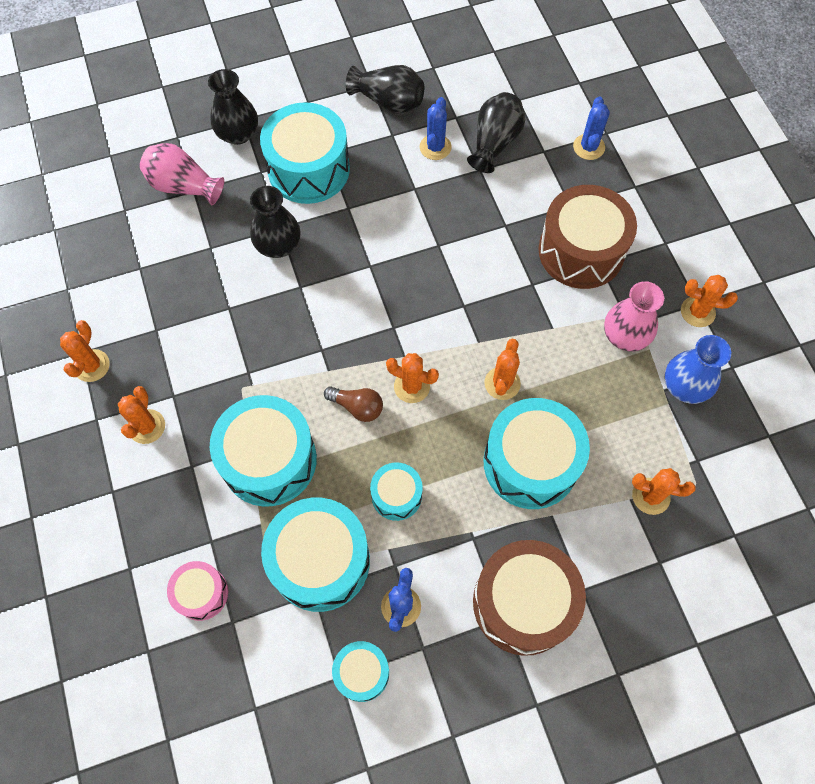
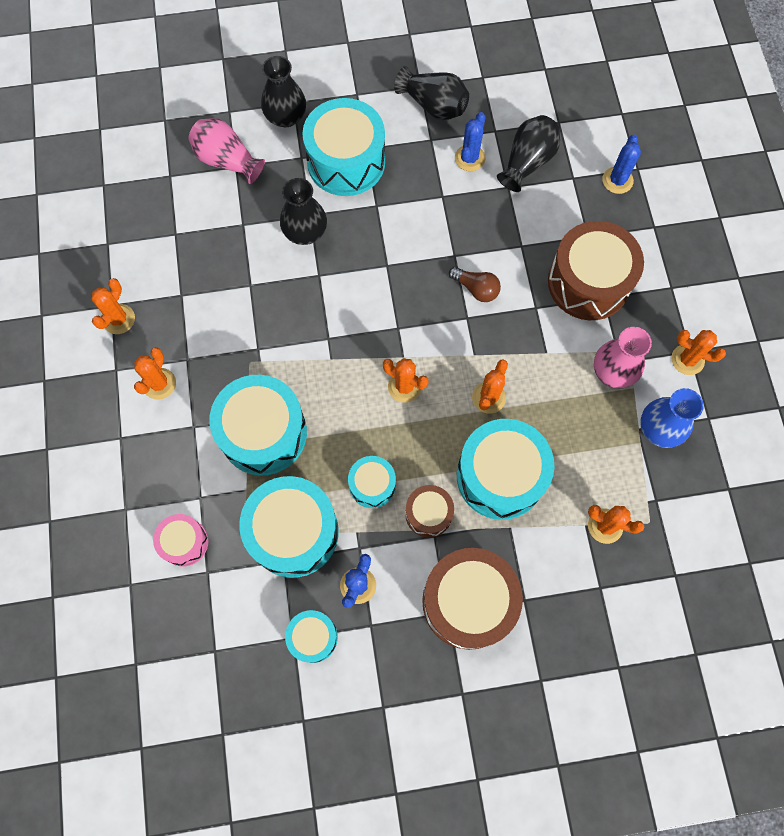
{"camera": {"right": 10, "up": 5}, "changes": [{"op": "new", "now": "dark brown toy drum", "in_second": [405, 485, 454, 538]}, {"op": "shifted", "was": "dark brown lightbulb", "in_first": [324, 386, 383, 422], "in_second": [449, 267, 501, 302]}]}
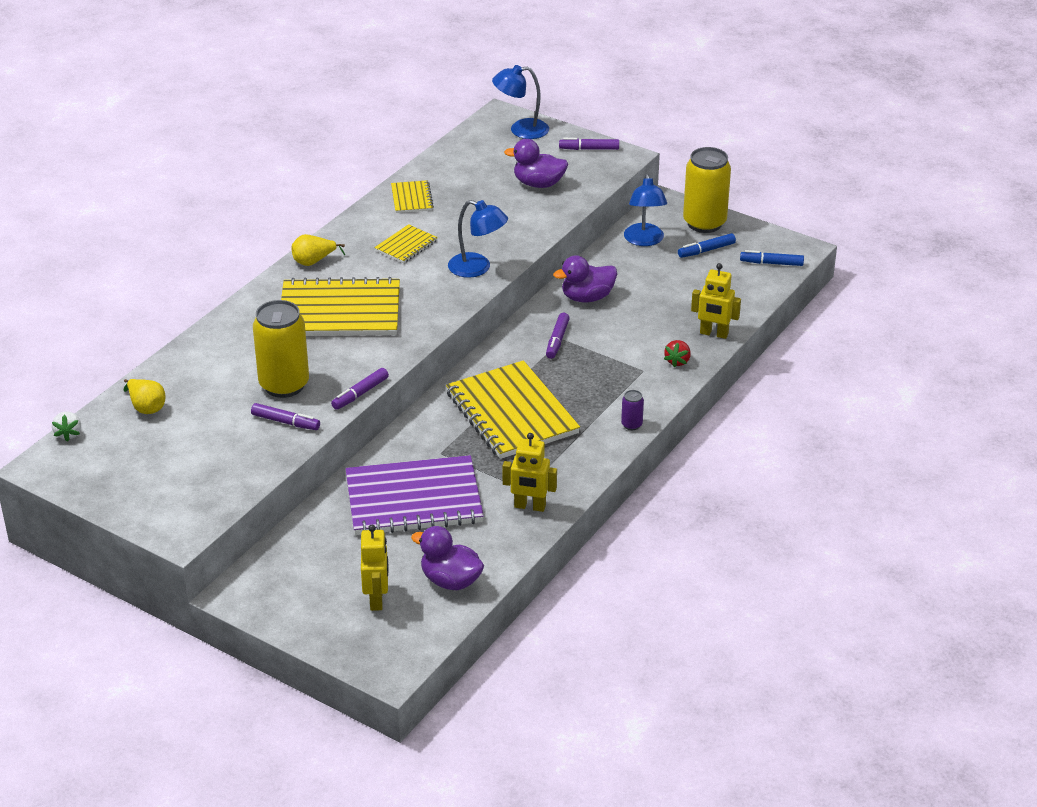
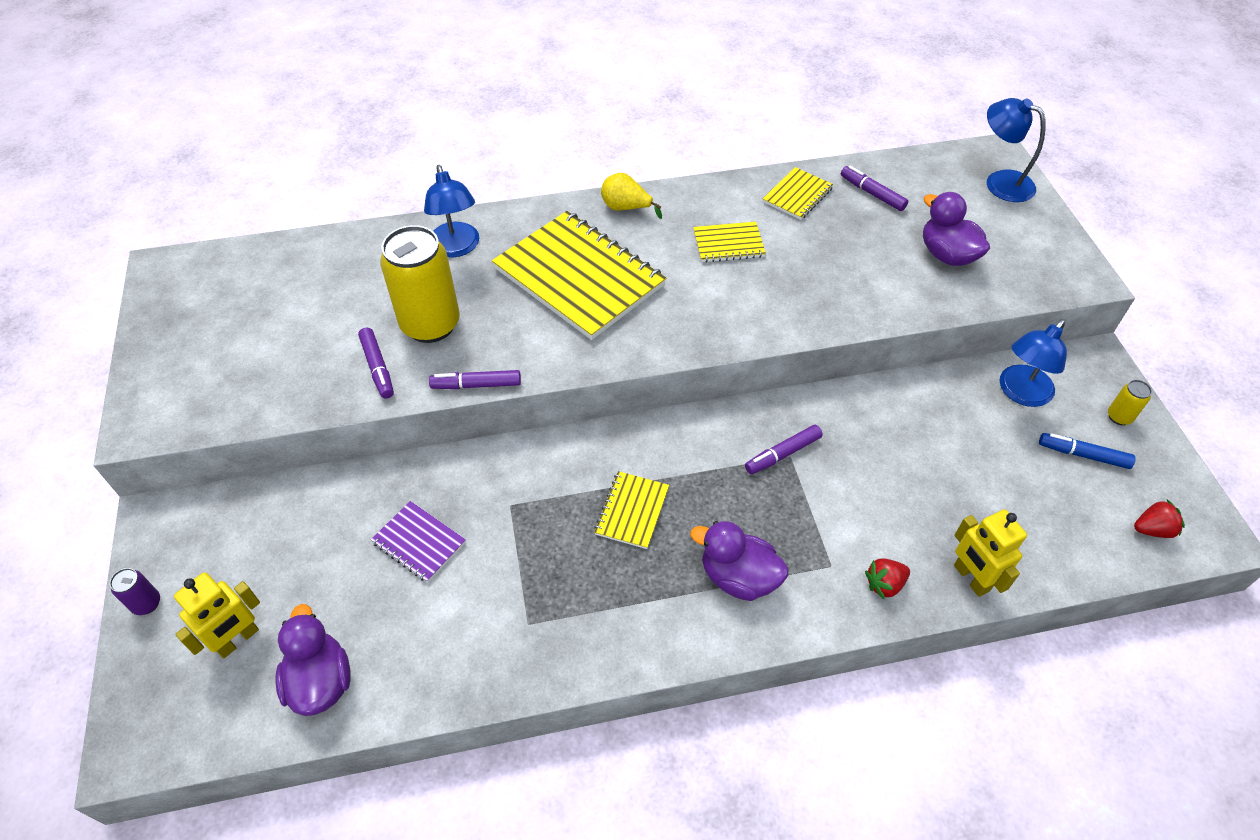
{"camera": {"right": 45, "up": 15}, "changes": [{"op": "gone", "was": "pure white toy strawberry", "in_first": [52, 412, 81, 442]}, {"op": "gone", "was": "golden pear fruit", "in_first": [123, 379, 166, 414]}, {"op": "gone", "was": "golden toy robot", "in_first": [503, 433, 557, 512]}, {"op": "shifted", "was": "royal blue lamp", "in_first": [448, 200, 508, 278], "in_second": [424, 165, 479, 258]}, {"op": "shifted", "was": "royal purple rubber duck", "in_first": [553, 255, 617, 302], "in_second": [690, 521, 788, 601]}, {"op": "shifted", "was": "royal purple felt pen", "in_first": [559, 138, 619, 150], "in_second": [841, 166, 908, 211]}, {"op": "shifted", "was": "royal purple soda can", "in_first": [621, 390, 644, 430], "in_second": [109, 568, 160, 615]}, {"op": "swapped", "was": "royal blue felt pen", "now": "crimson toy strawberry", "in_first": [740, 250, 804, 266], "in_second": [1134, 500, 1185, 538]}, {"op": "scaled", "was": "royal purple notepad", "in_first": [346, 455, 484, 535], "in_second": [371, 501, 466, 583], "ratio": 0.47}, {"op": "scaled", "was": "golden notepad", "in_first": [446, 360, 580, 459], "in_second": [594, 471, 669, 549], "ratio": 0.47}, {"op": "scaled", "was": "golden soda can", "in_first": [683, 147, 731, 233], "in_second": [1108, 380, 1152, 425], "ratio": 0.43}]}
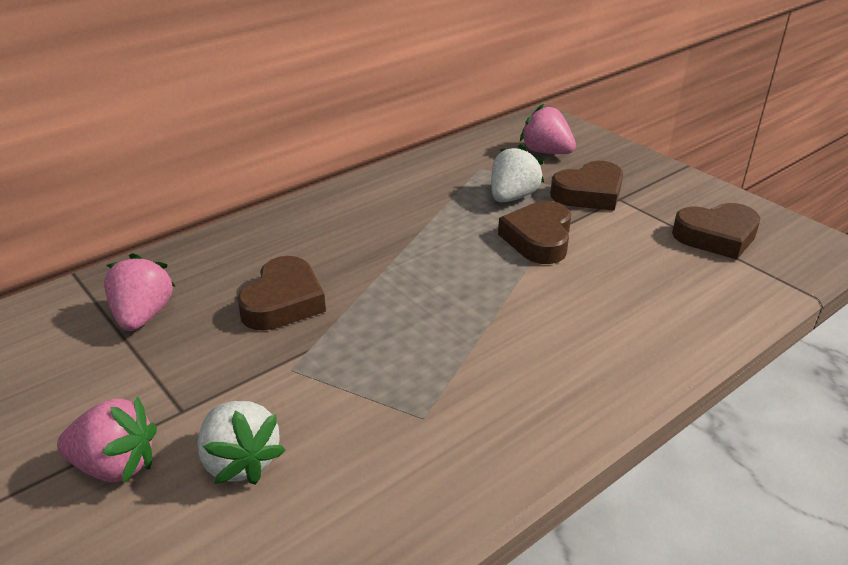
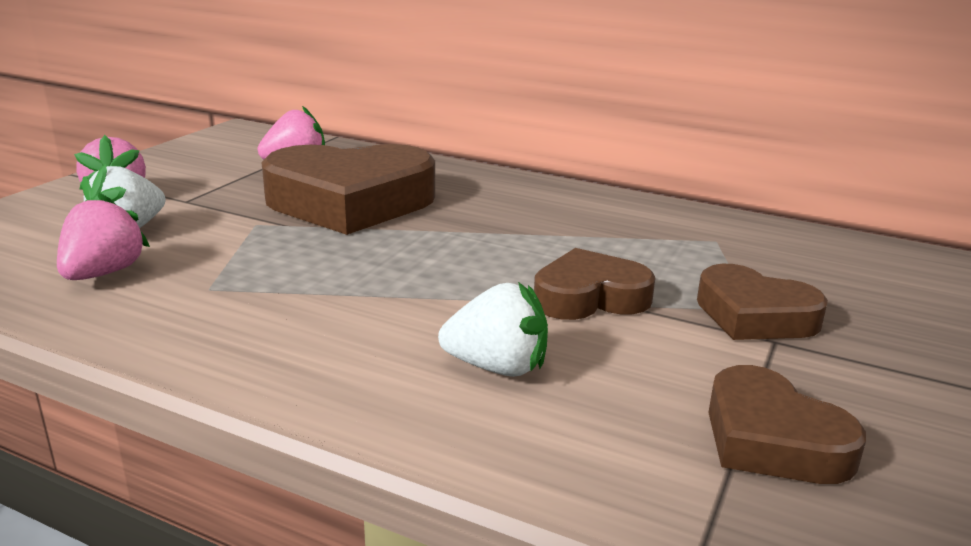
{"camera": {"right": 65, "up": -10}, "changes": [{"op": "shifted", "was": "pure white toy strawberry", "in_first": [491, 144, 544, 202], "in_second": [438, 282, 548, 377]}, {"op": "shifted", "was": "rosy toy strawberry", "in_first": [520, 104, 576, 154], "in_second": [57, 193, 150, 280]}, {"op": "scaled", "was": "dark brown love heart", "in_first": [237, 256, 326, 331], "in_second": [261, 144, 435, 235], "ratio": 1.78}]}
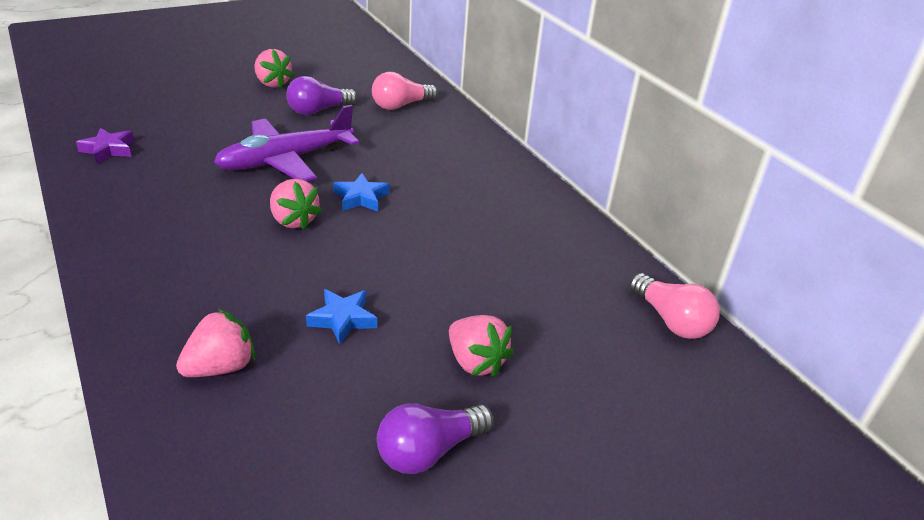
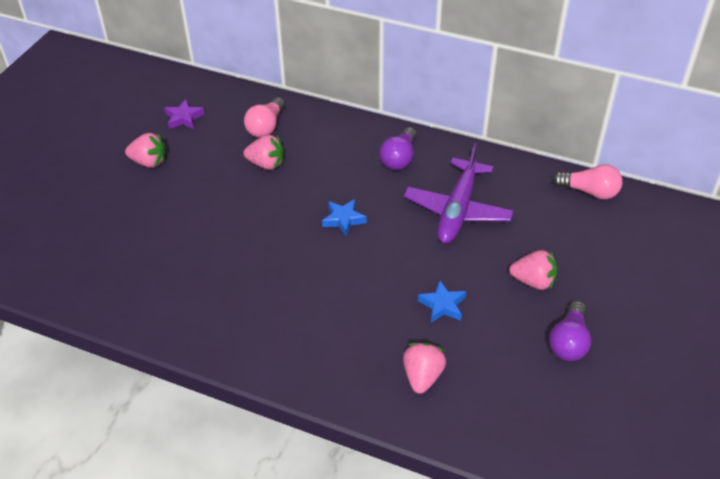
{"camera": {"right": -35, "up": 10}, "changes": [{"op": "shifted", "was": "royal purple five-pointed star", "in_first": [76, 128, 134, 164], "in_second": [164, 99, 205, 129]}, {"op": "shifted", "was": "royal purple toy plane", "in_first": [214, 105, 359, 181], "in_second": [404, 143, 514, 244]}, {"op": "shifted", "was": "rosy toy strawberry", "in_first": [270, 179, 322, 230], "in_second": [243, 135, 284, 170]}, {"op": "shifted", "was": "royal purple lightbulb", "in_first": [286, 76, 358, 115], "in_second": [380, 127, 417, 170]}]}
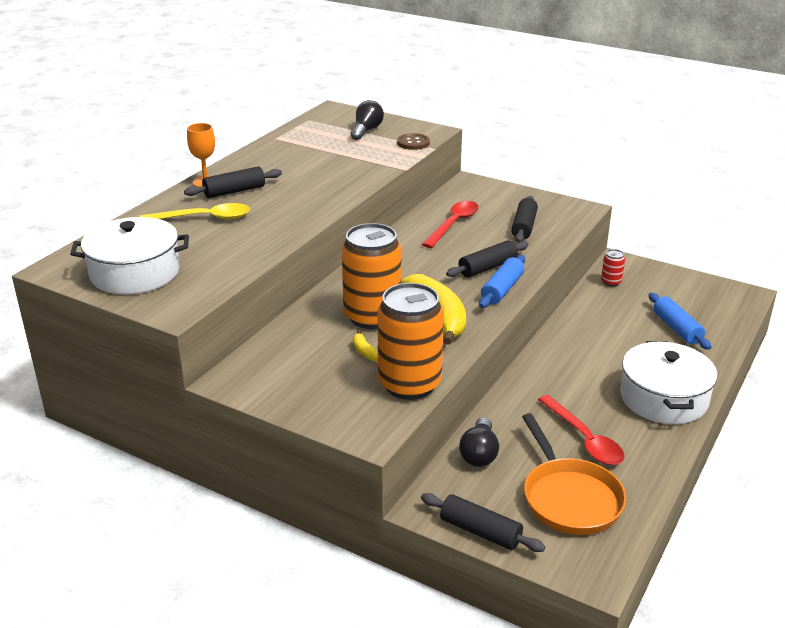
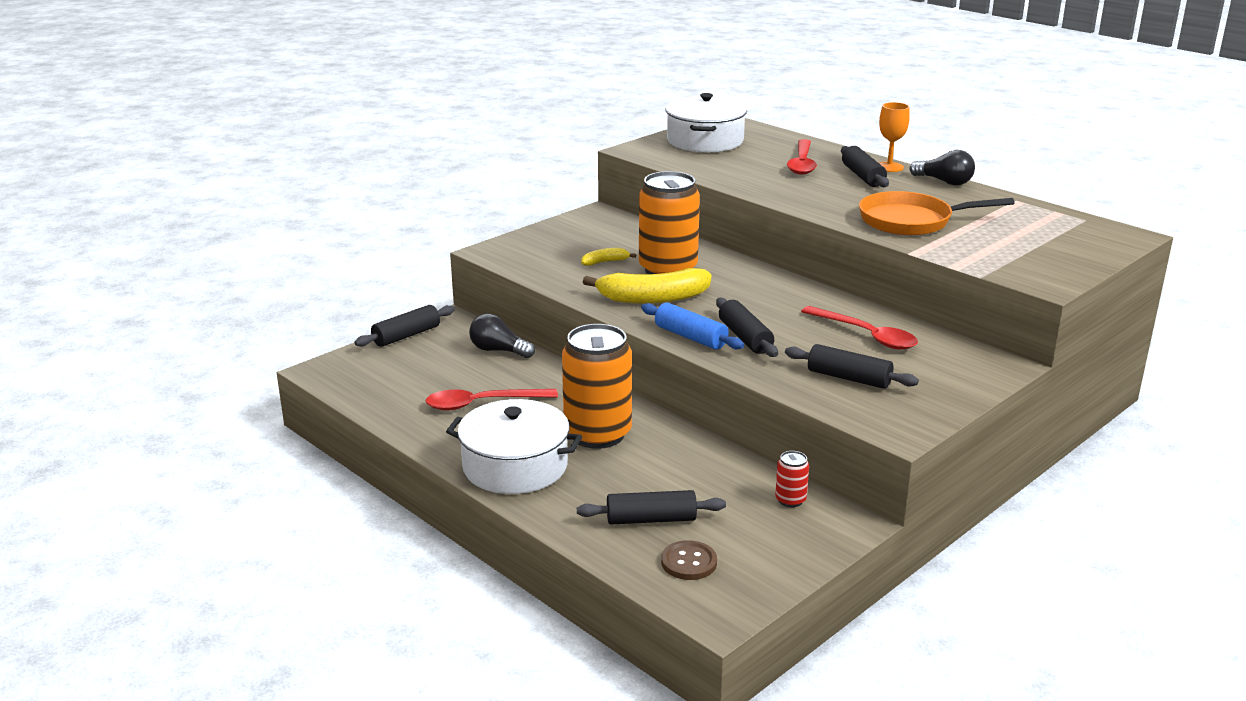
{"camera": {"right": 105, "up": -5}, "changes": [{"op": "shifted", "was": "ebony lightbulb", "in_first": [350, 100, 384, 140], "in_second": [909, 150, 975, 186]}, {"op": "shifted", "was": "orange-coloured soda can", "in_first": [377, 283, 444, 400], "in_second": [562, 324, 632, 449]}, {"op": "shifted", "was": "dark brown sewing button", "in_first": [397, 133, 430, 150], "in_second": [661, 540, 717, 580]}, {"op": "shifted", "was": "orange-coloured pan", "in_first": [522, 413, 626, 535], "in_second": [859, 191, 1015, 236]}, {"op": "repainted", "was": "golden spoon", "now": "crimson spoon", "in_first": [139, 203, 250, 219], "in_second": [787, 139, 817, 175]}, {"op": "repainted", "was": "royal blue dough roller", "now": "ebony dough roller", "in_first": [649, 293, 711, 350], "in_second": [577, 490, 726, 525]}]}
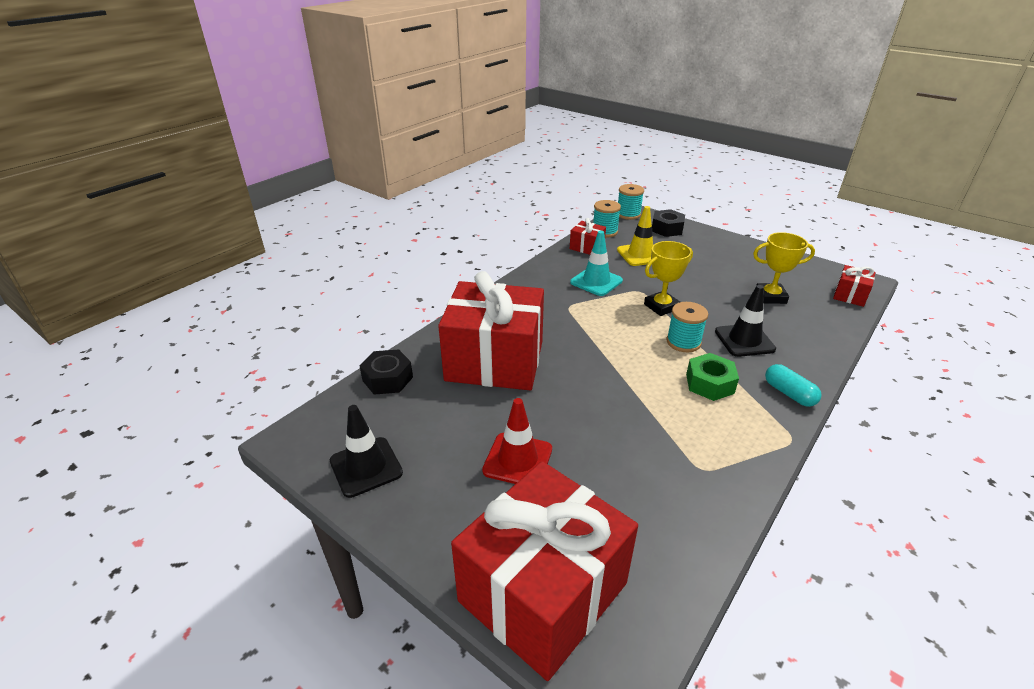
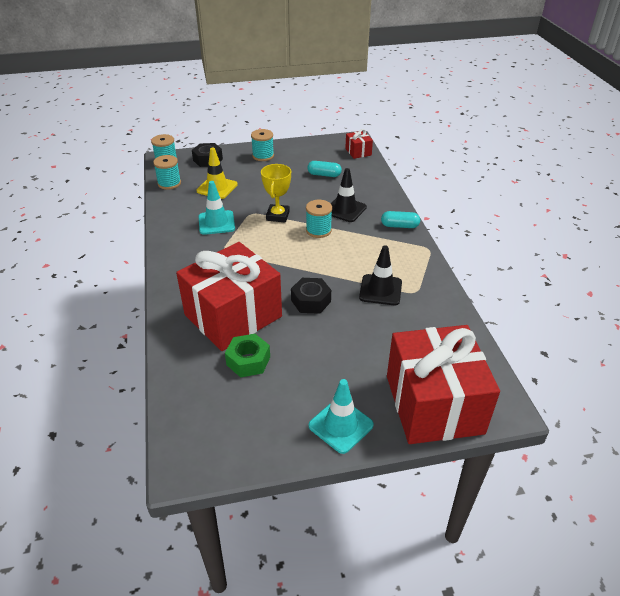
{"camera": {"right": -50, "up": 5}, "changes": [{"op": "gone", "was": "crimson road cone", "in_first": [482, 398, 552, 484]}, {"op": "gone", "was": "crimson gift", "in_first": [570, 218, 606, 255]}, {"op": "new", "now": "aqua bobbin", "in_second": [251, 129, 274, 161]}, {"op": "new", "now": "aqua road cone", "in_second": [309, 379, 374, 454]}, {"op": "shifted", "was": "ebony road cone", "in_first": [330, 405, 403, 498], "in_second": [359, 246, 402, 305]}, {"op": "shifted", "was": "ebony nut", "in_first": [360, 349, 413, 395], "in_second": [291, 278, 331, 314]}, {"op": "shifted", "was": "leaf-green nut", "in_first": [686, 353, 739, 401], "in_second": [225, 334, 270, 378]}, {"op": "swapped", "was": "golden prize cup", "now": "aqua pill", "in_first": [753, 232, 815, 304], "in_second": [307, 161, 342, 177]}]}
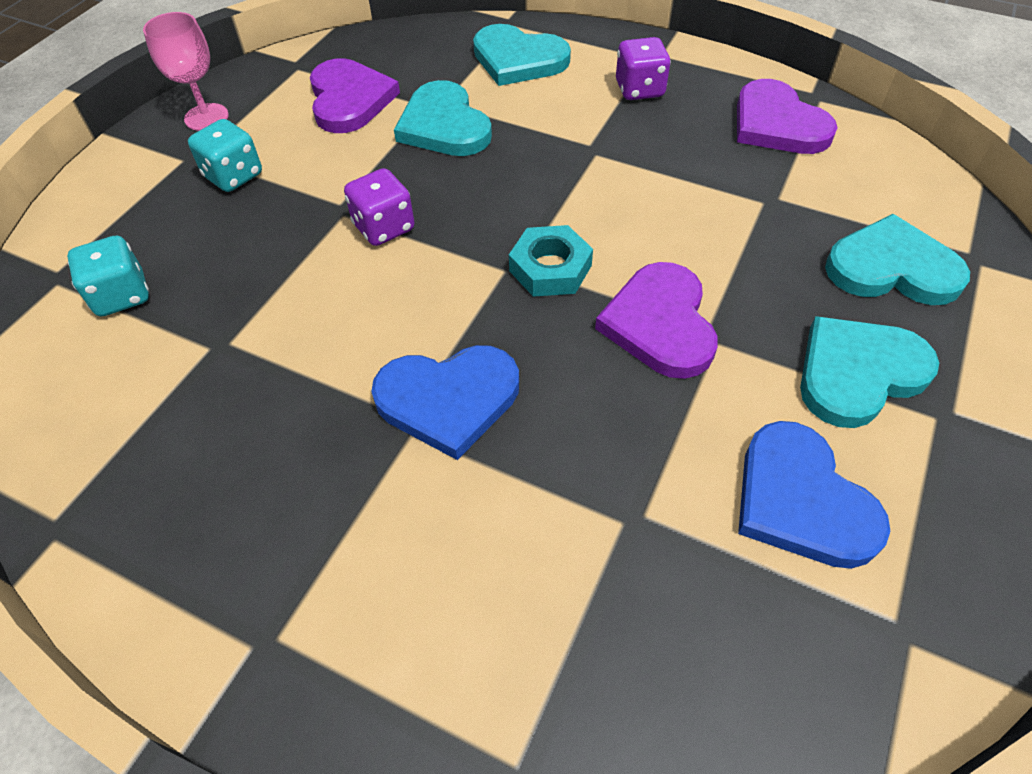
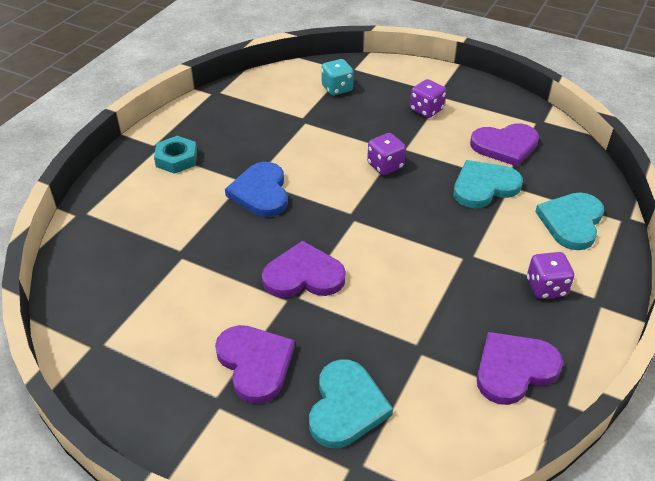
{"camera": {"right": 90, "up": -10}, "changes": [{"op": "gone", "was": "rosy goblet", "in_first": [143, 12, 229, 131]}, {"op": "gone", "was": "royal blue love heart", "in_first": [738, 421, 890, 569]}, {"op": "shifted", "was": "aqua nut", "in_first": [509, 225, 593, 297], "in_second": [154, 136, 197, 174]}, {"op": "repainted", "was": "aqua game die", "now": "royal purple game die", "in_first": [188, 119, 262, 192], "in_second": [410, 79, 446, 118]}, {"op": "repainted", "was": "aqua love heart", "now": "royal purple love heart", "in_first": [800, 316, 939, 428], "in_second": [215, 325, 295, 404]}]}
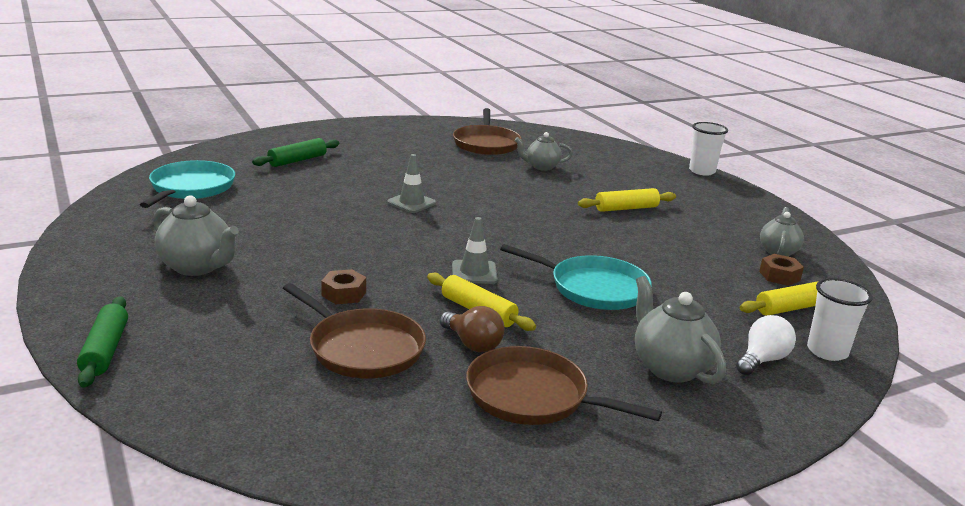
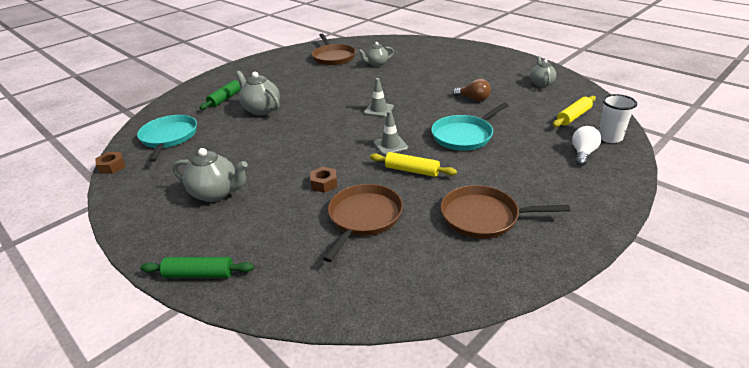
{"camera": {"right": -15, "up": 10}, "changes": [{"op": "gone", "was": "golden dough roller", "in_first": [578, 188, 676, 212]}, {"op": "gone", "was": "pure white beaker", "in_first": [689, 122, 728, 176]}, {"op": "shifted", "was": "ash-grey road cone", "in_first": [387, 154, 436, 213], "in_second": [364, 78, 394, 117]}, {"op": "shifted", "was": "dark brown lightbulb", "in_first": [440, 306, 505, 352], "in_second": [453, 79, 491, 101]}, {"op": "shifted", "was": "ash-grey china teapot", "in_first": [635, 276, 726, 384], "in_second": [236, 71, 280, 116]}, {"op": "shifted", "was": "dark brown nut", "in_first": [759, 254, 804, 286], "in_second": [95, 152, 125, 174]}, {"op": "rotated", "was": "leaf-green dough roller", "in_first": [77, 296, 128, 388], "in_second": [140, 257, 254, 278], "clockwise": -60}, {"op": "rotated", "was": "dark brown pan", "in_first": [283, 283, 426, 379], "in_second": [323, 184, 403, 262], "clockwise": -90}, {"op": "rotated", "was": "aqua pan", "in_first": [500, 244, 652, 310], "in_second": [431, 103, 509, 150], "clockwise": 135}]}
